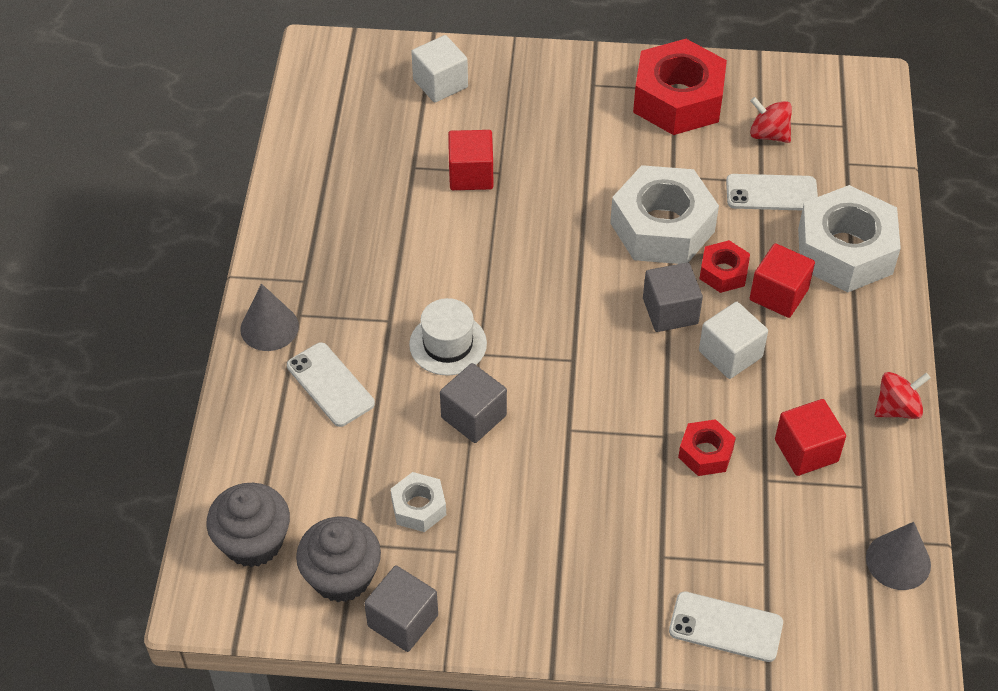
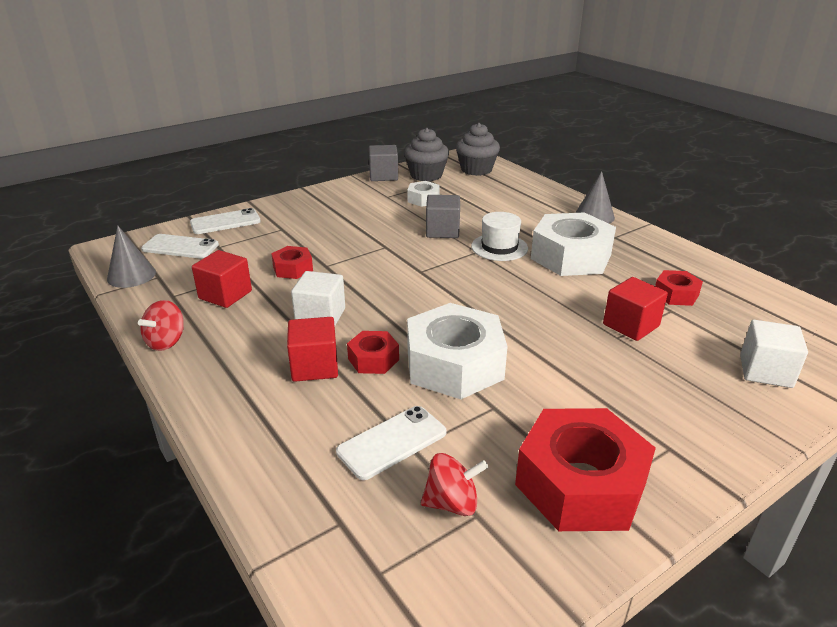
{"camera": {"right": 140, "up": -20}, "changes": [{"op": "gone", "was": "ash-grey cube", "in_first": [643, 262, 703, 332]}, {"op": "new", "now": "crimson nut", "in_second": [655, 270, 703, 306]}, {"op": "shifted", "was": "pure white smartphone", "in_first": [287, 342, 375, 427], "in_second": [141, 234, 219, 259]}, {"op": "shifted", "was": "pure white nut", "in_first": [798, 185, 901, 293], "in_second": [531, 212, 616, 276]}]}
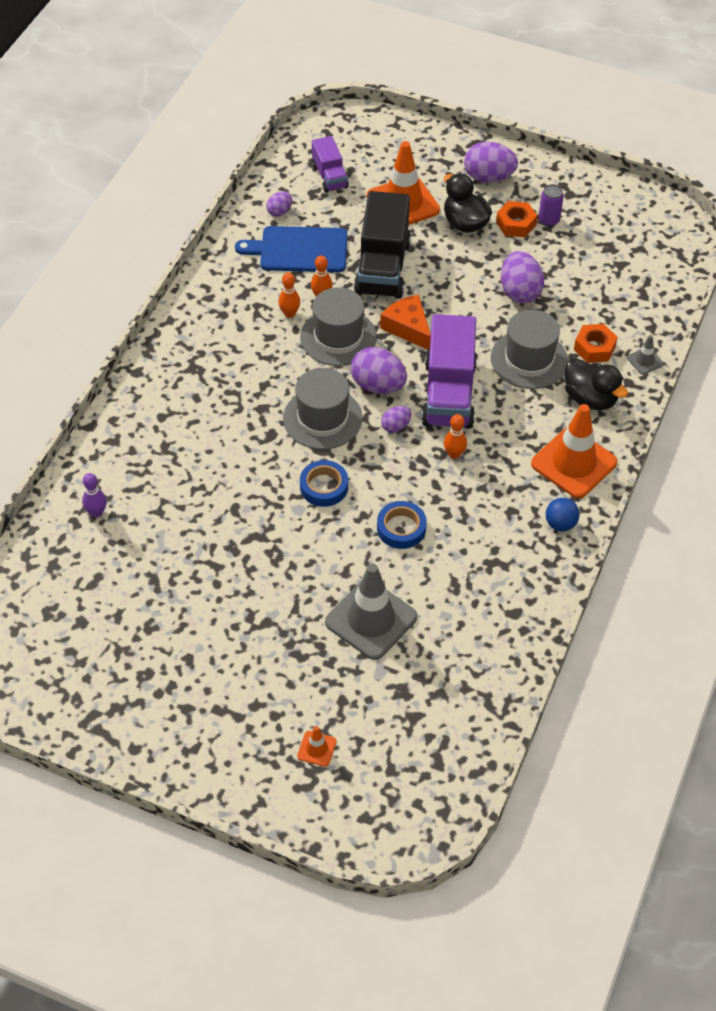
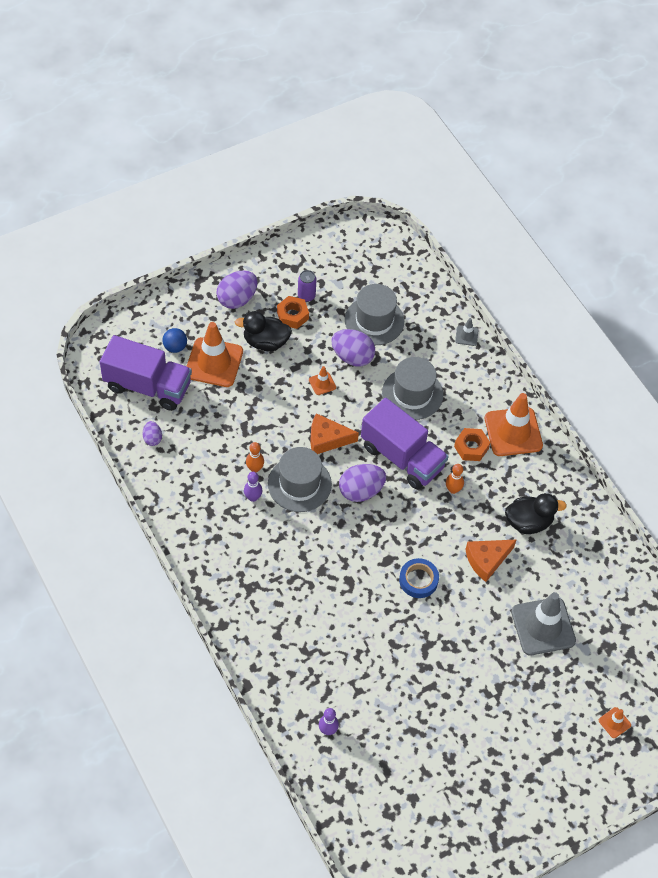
{"camera": {"right": -55, "up": 5}, "changes": [{"op": "gone", "was": "royal blue chopping board", "in_first": [235, 226, 347, 272]}, {"op": "gone", "was": "ebony truck", "in_first": [354, 191, 411, 299]}, {"op": "gone", "was": "royal purple egg", "in_first": [381, 406, 411, 433]}, {"op": "new", "now": "orange-coloured road cone", "in_second": [309, 366, 336, 395]}, {"op": "shifted", "was": "ash-grey tall hat", "in_first": [283, 368, 362, 449], "in_second": [345, 284, 404, 345]}, {"op": "shifted", "was": "royal blue ball", "in_first": [546, 498, 579, 531], "in_second": [162, 328, 187, 353]}, {"op": "shifted", "was": "ebony rubber duck", "in_first": [565, 358, 628, 410], "in_second": [505, 493, 567, 534]}, {"op": "shifted", "was": "orange-coloured nut", "in_first": [574, 324, 618, 363], "in_second": [454, 428, 490, 461]}, {"op": "swapped", "was": "royal blue tape", "now": "orange-coloured cheese wedge", "in_first": [377, 501, 427, 549], "in_second": [465, 539, 517, 582]}, {"op": "repainted", "was": "orange-coloured tenpin", "now": "royal purple tenpin", "in_first": [278, 272, 300, 318], "in_second": [244, 472, 262, 502]}, {"op": "scaled", "was": "royal purple truck", "in_first": [312, 136, 349, 193], "in_second": [100, 335, 192, 411], "ratio": 1.83}]}
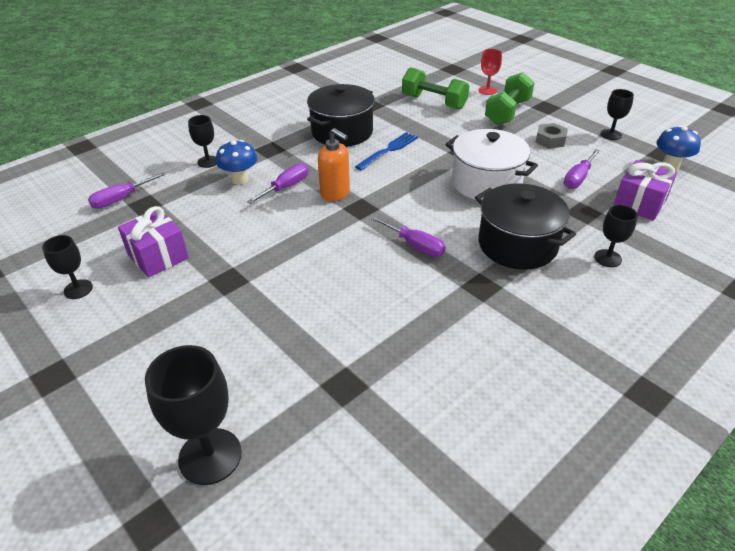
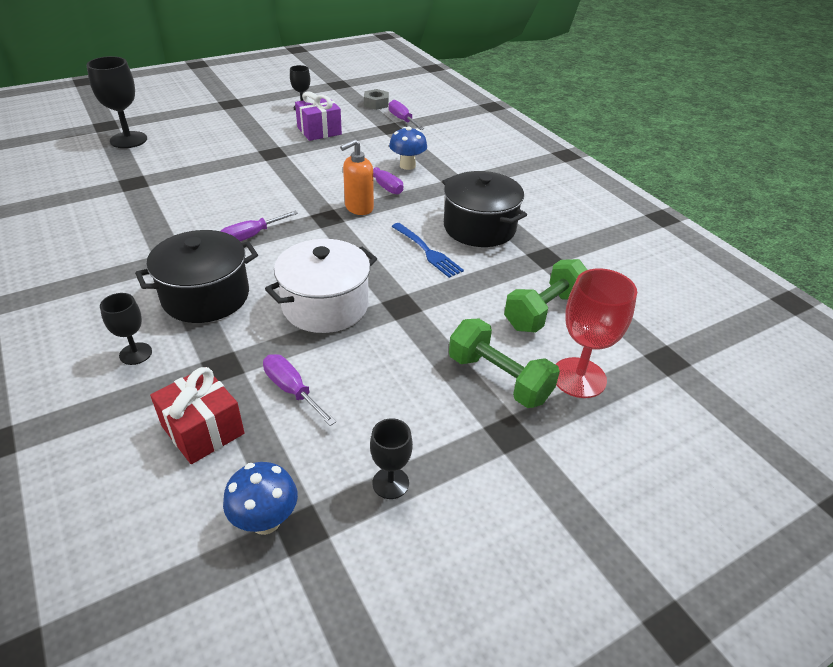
{"camera": {"right": 100, "up": 0}, "changes": [{"op": "gone", "was": "ebony goblet", "in_first": [188, 115, 216, 168]}, {"op": "shifted", "was": "ash-grey nut", "in_first": [535, 123, 568, 149], "in_second": [364, 89, 389, 110]}, {"op": "repainted", "was": "royal purple gift", "now": "crimson gift", "in_first": [613, 160, 677, 221], "in_second": [150, 367, 245, 464]}, {"op": "scaled", "was": "crimson goblet", "in_first": [478, 49, 502, 95], "in_second": [556, 268, 637, 398], "ratio": 1.74}]}
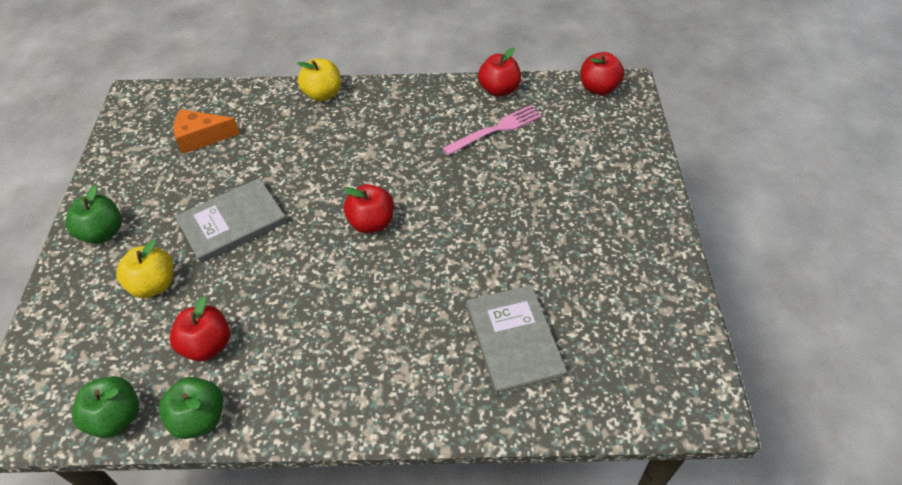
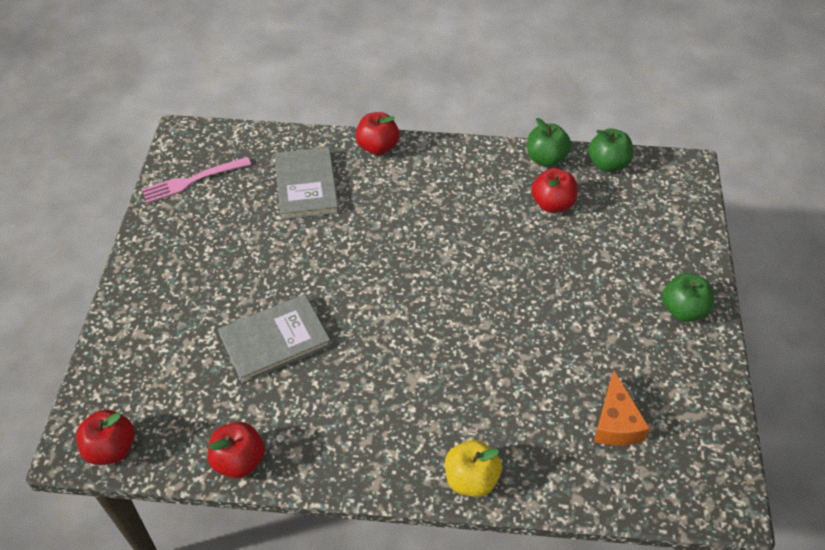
{"camera": {"right": -175, "up": 0}, "changes": [{"op": "gone", "was": "golden apple fruit", "in_first": [116, 240, 174, 298]}, {"op": "shifted", "was": "ash-grey hardback", "in_first": [175, 178, 287, 264], "in_second": [218, 294, 331, 383]}, {"op": "shifted", "was": "crimson apple fruit", "in_first": [344, 184, 394, 233], "in_second": [356, 112, 400, 155]}, {"op": "shifted", "was": "rosy dinner fork", "in_first": [442, 105, 542, 155], "in_second": [142, 157, 251, 203]}, {"op": "rotated", "was": "orange-coloured cheese wedge", "in_first": [174, 109, 240, 154], "in_second": [594, 371, 650, 445], "clockwise": 90}]}
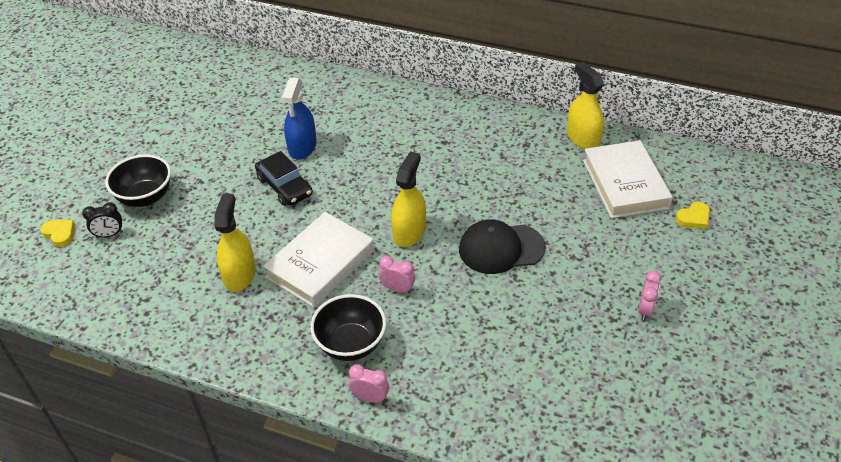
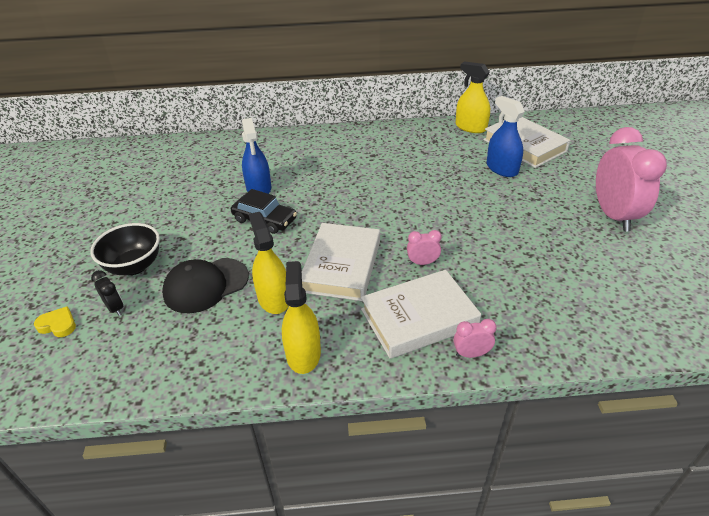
{"camera": {"right": -25, "up": -5}, "changes": [{"op": "gone", "was": "golden love heart", "in_first": [676, 202, 710, 229]}, {"op": "new", "now": "royal blue spray cleaner", "in_second": [487, 96, 525, 177]}, {"op": "shifted", "was": "golden spray cleaner", "in_first": [391, 151, 426, 247], "in_second": [282, 261, 321, 374]}, {"op": "shifted", "was": "ebony peaked cap", "in_first": [459, 219, 546, 274], "in_second": [162, 258, 249, 313]}, {"op": "swapped", "was": "ebony deep dish", "now": "pure white hardback", "in_first": [310, 294, 386, 361], "in_second": [361, 270, 481, 359]}, {"op": "rotated", "was": "ebony alarm clock", "in_first": [82, 202, 123, 238], "in_second": [91, 270, 123, 316], "clockwise": -90}, {"op": "scaled", "was": "rosy alarm clock", "in_first": [638, 271, 661, 320], "in_second": [596, 127, 667, 232], "ratio": 2.33}]}
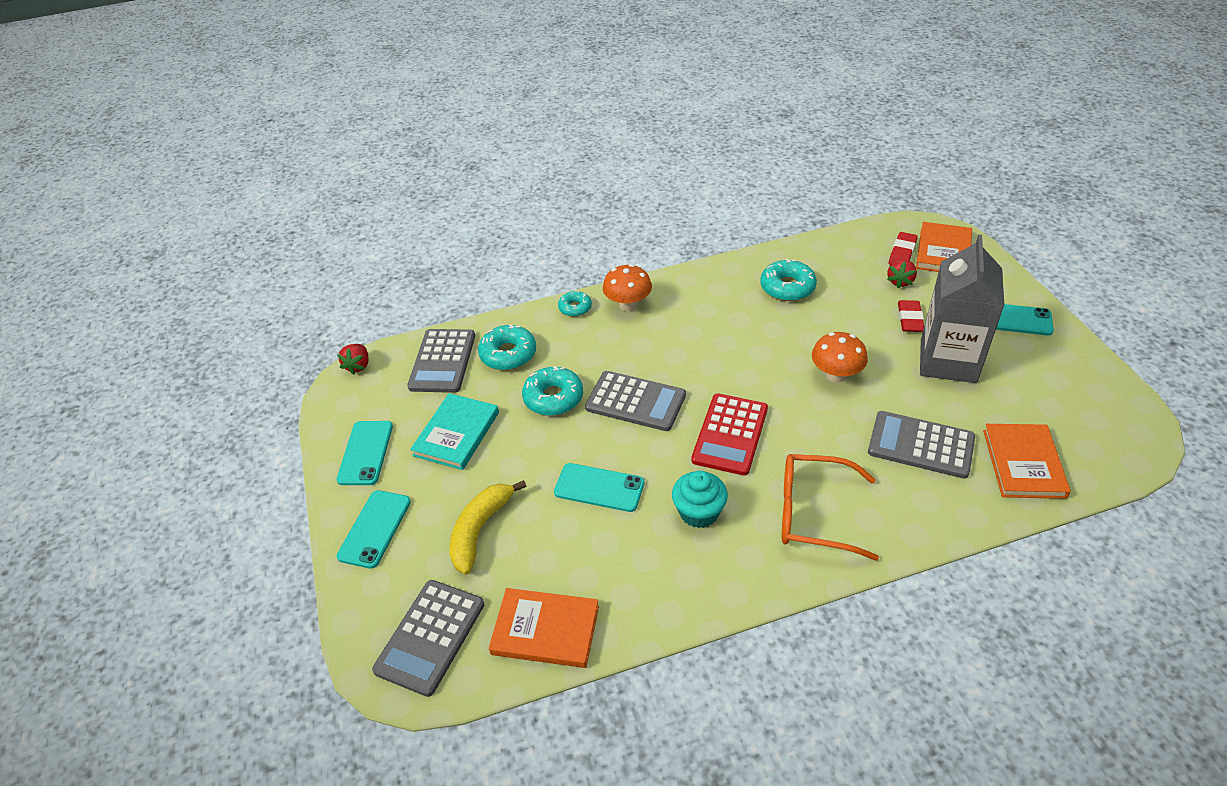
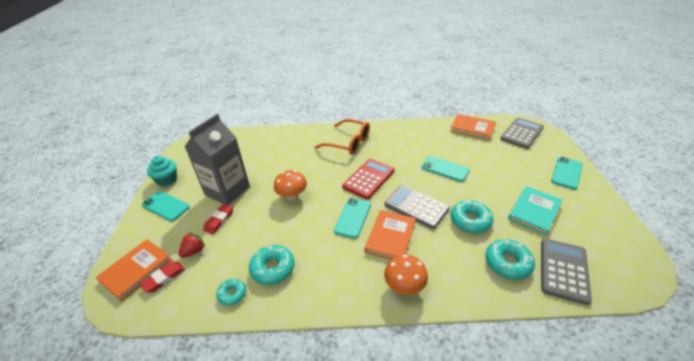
{"camera": {"right": -165, "up": -5}, "changes": [{"op": "gone", "was": "crimson toy strawberry", "in_first": [337, 344, 368, 375]}, {"op": "gone", "was": "golden banana", "in_first": [450, 480, 526, 575]}, {"op": "gone", "was": "ash-grey calculator", "in_first": [868, 411, 975, 479]}, {"op": "shifted", "was": "aqua smartphone", "in_first": [337, 421, 393, 485], "in_second": [334, 198, 371, 239]}, {"op": "shifted", "was": "aqua doughnut", "in_first": [558, 290, 592, 317], "in_second": [216, 278, 246, 306]}, {"op": "shifted", "was": "aqua muffin", "in_first": [672, 471, 728, 528], "in_second": [147, 156, 177, 187]}, {"op": "shifted", "was": "orange-coloured hardback", "in_first": [983, 424, 1071, 499], "in_second": [365, 210, 416, 260]}]}
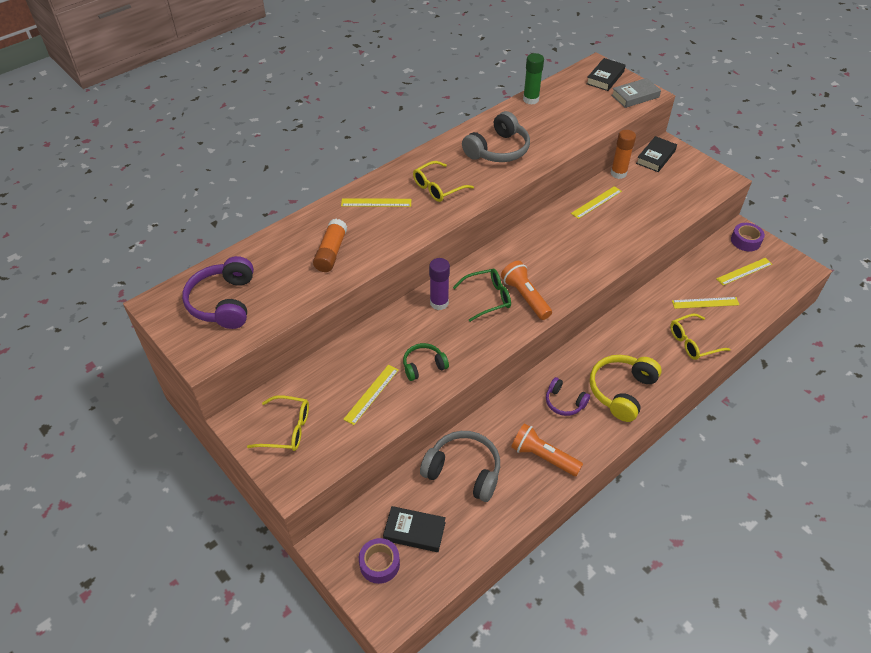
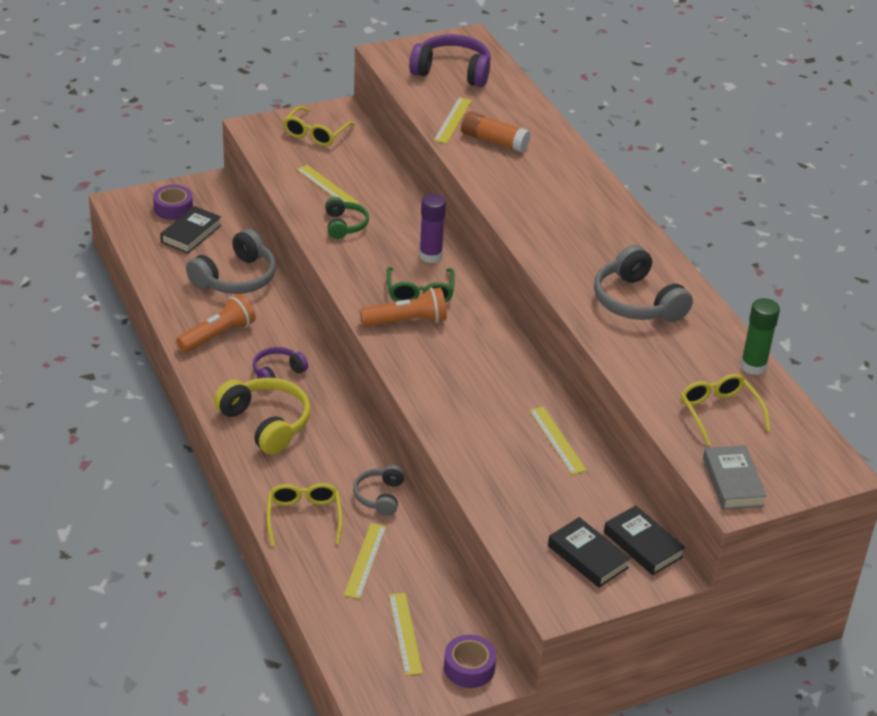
{"camera": {"right": 105, "up": -10}, "changes": [{"op": "gone", "was": "orange-coloured glue stick", "in_first": [611, 130, 636, 179]}, {"op": "new", "now": "ash-grey over-ear headphones", "in_second": [353, 465, 405, 516]}, {"op": "shifted", "was": "golden measuring stick", "in_first": [341, 198, 411, 207], "in_second": [434, 97, 472, 144]}, {"op": "shifted", "was": "golden glasses", "in_first": [413, 161, 474, 202], "in_second": [681, 374, 770, 445]}, {"op": "shifted", "was": "ebony hardback", "in_first": [586, 58, 626, 91], "in_second": [548, 517, 631, 587]}]}
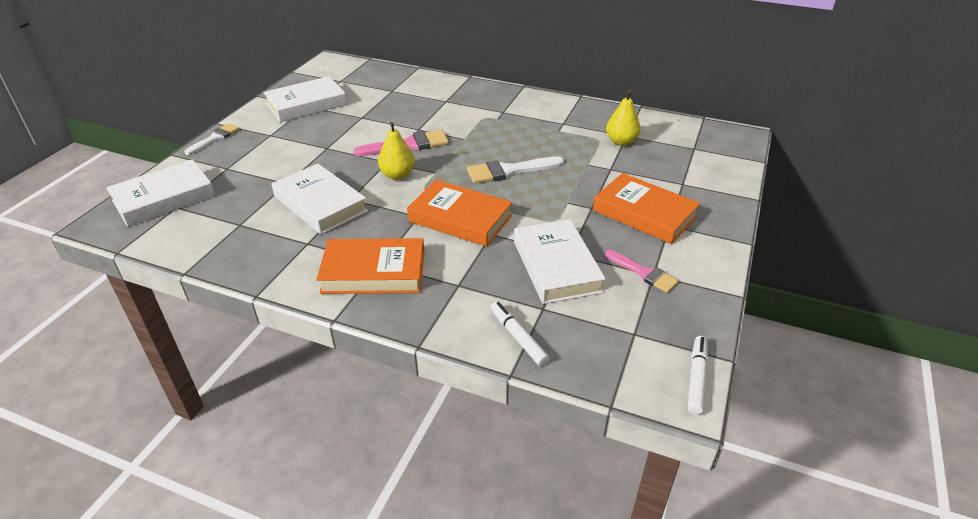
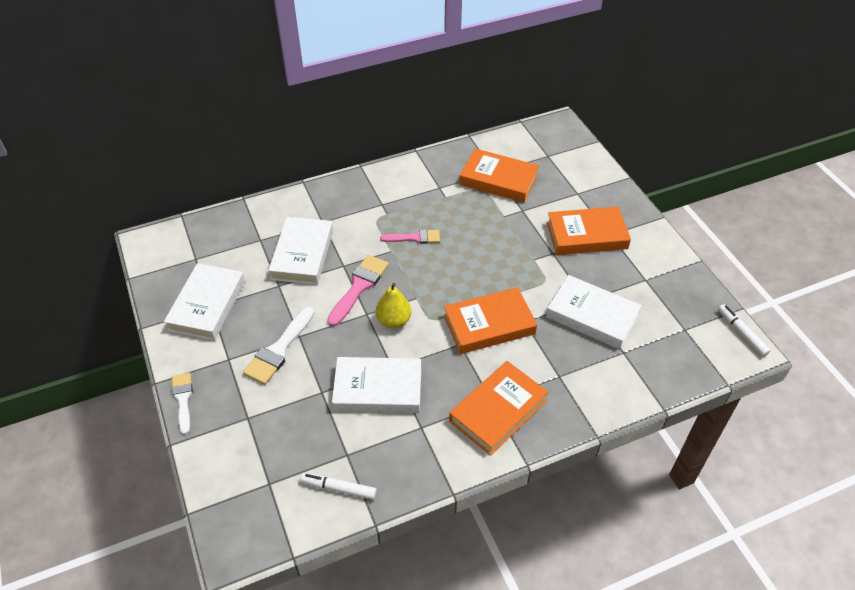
{"camera": {"right": -45, "up": 10}, "changes": [{"op": "shifted", "was": "pure white hardback", "in_first": [106, 159, 215, 227], "in_second": [268, 217, 333, 285]}, {"op": "shifted", "was": "pure white brush", "in_first": [467, 156, 564, 183], "in_second": [243, 307, 315, 385]}, {"op": "shifted", "was": "pure white felt pen", "in_first": [490, 301, 549, 366], "in_second": [301, 473, 377, 500]}, {"op": "shifted", "was": "rosy brush", "in_first": [605, 250, 679, 293], "in_second": [380, 229, 440, 244]}, {"op": "swapped", "was": "golden pear fruit", "now": "orange-coloured hardback", "in_first": [606, 90, 641, 146], "in_second": [459, 148, 539, 203]}]}
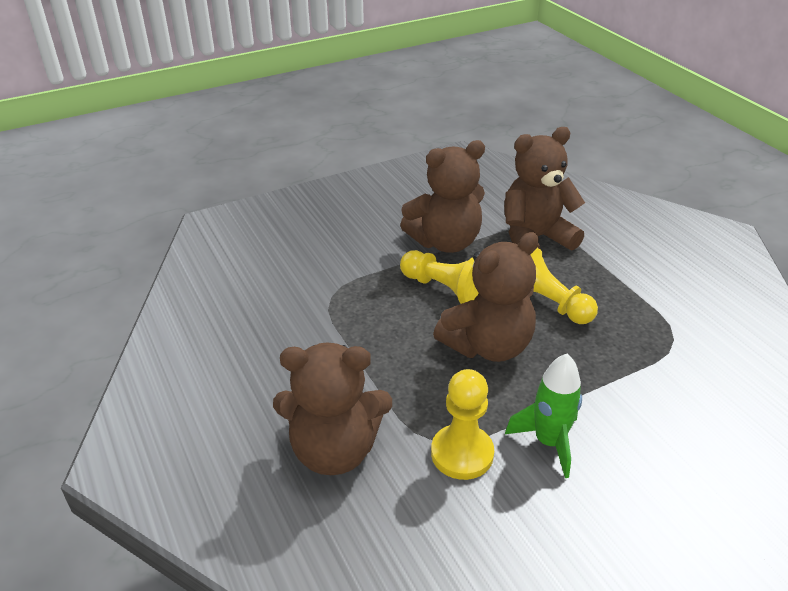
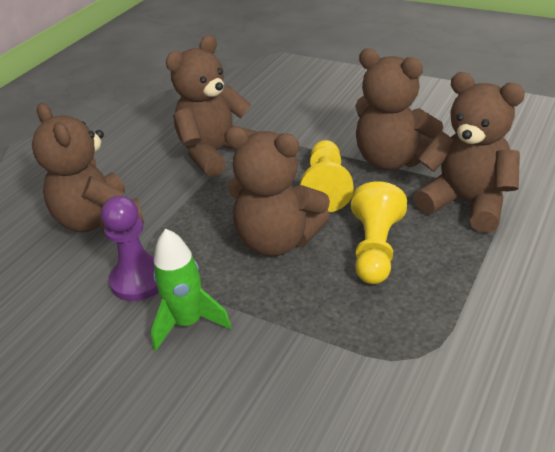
{"camera": {"right": 60, "up": 0}, "changes": [{"op": "new", "now": "dark brown stuffed bear", "in_second": [166, 35, 257, 177]}, {"op": "repainted", "was": "golden pawn", "now": "royal purple pawn", "in_first": [431, 369, 494, 480], "in_second": [101, 196, 159, 301]}]}
